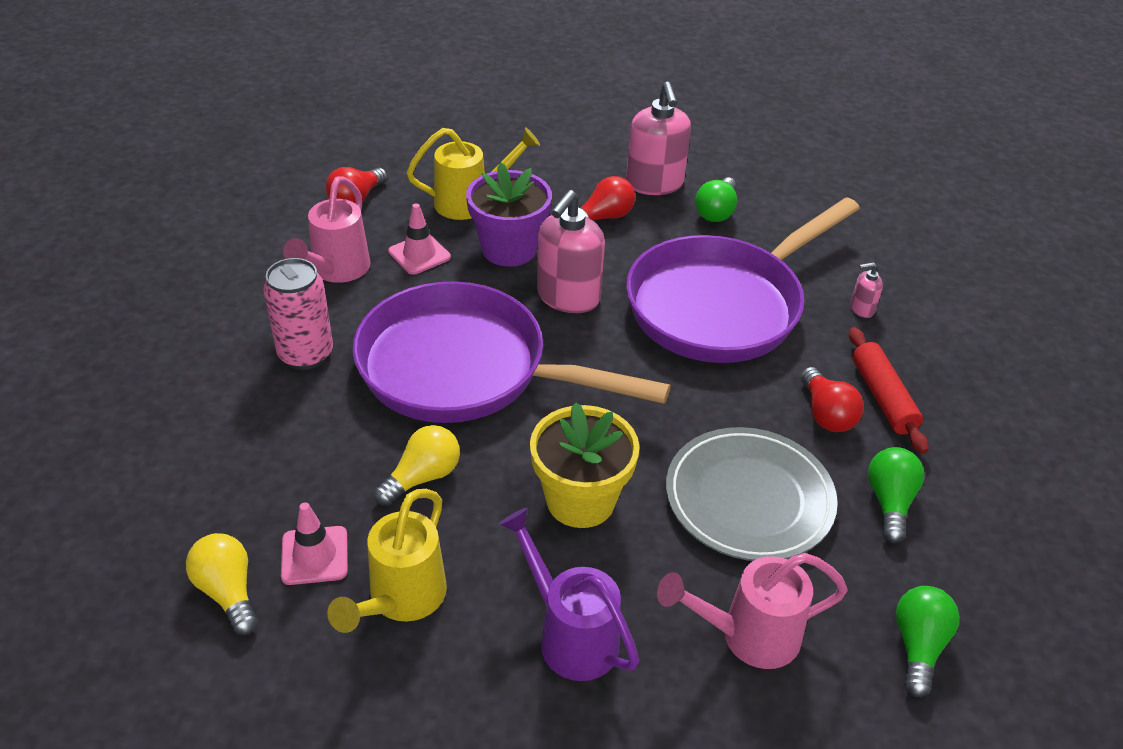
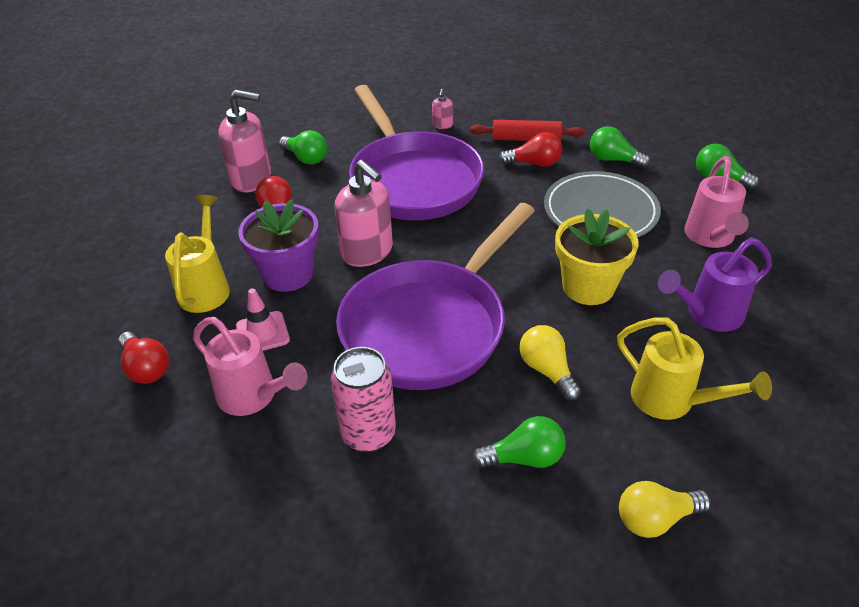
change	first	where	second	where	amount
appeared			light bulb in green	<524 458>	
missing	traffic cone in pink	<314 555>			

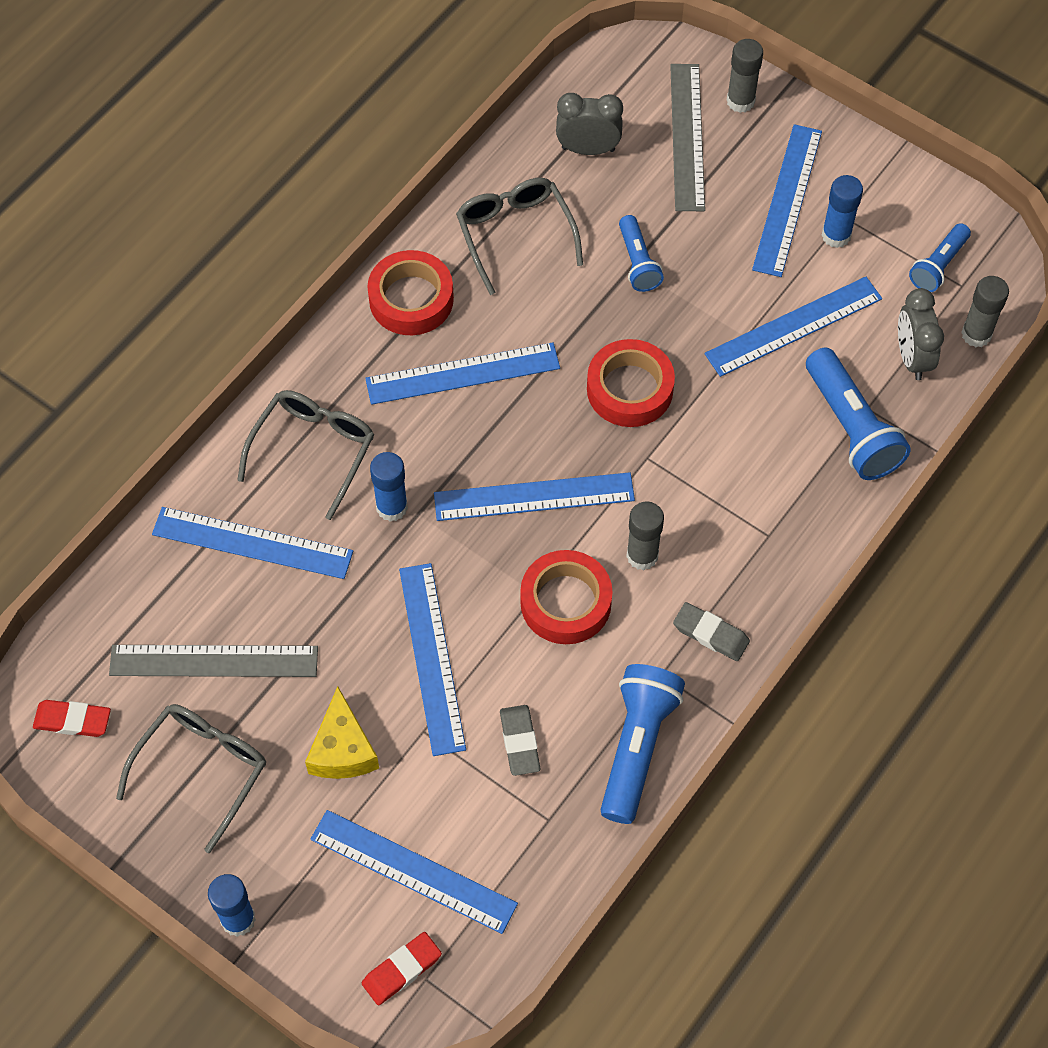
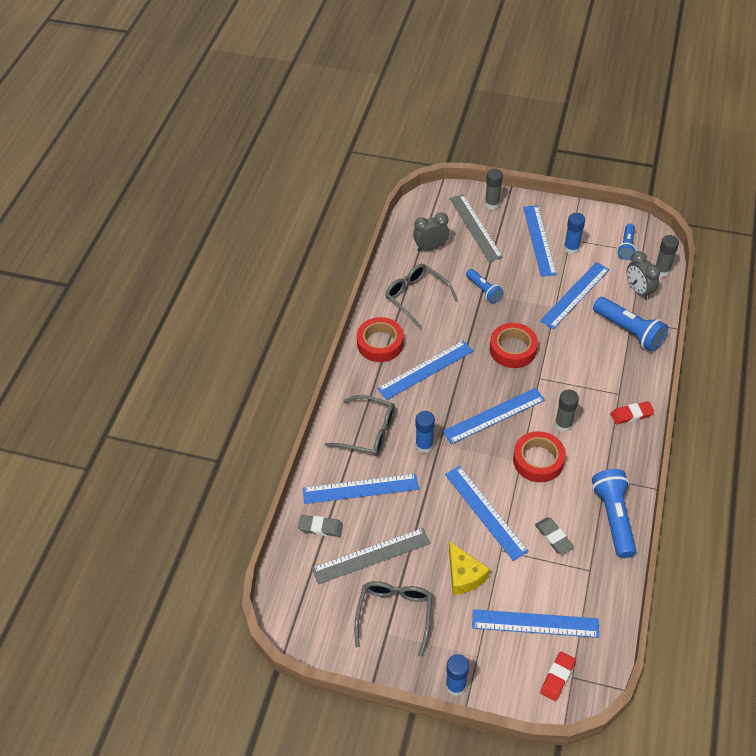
change	first	where	second	where	amount
relocated	eraser in grey	<711 634>		<320 527>	
spun	glasses in grey	<313 450>		<368 432>	105 degrees clockwise
relocated	eraser in red	<73 720>		<631 414>	

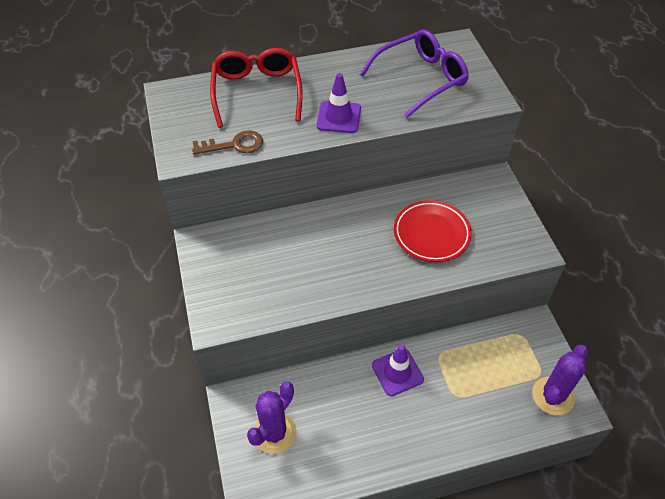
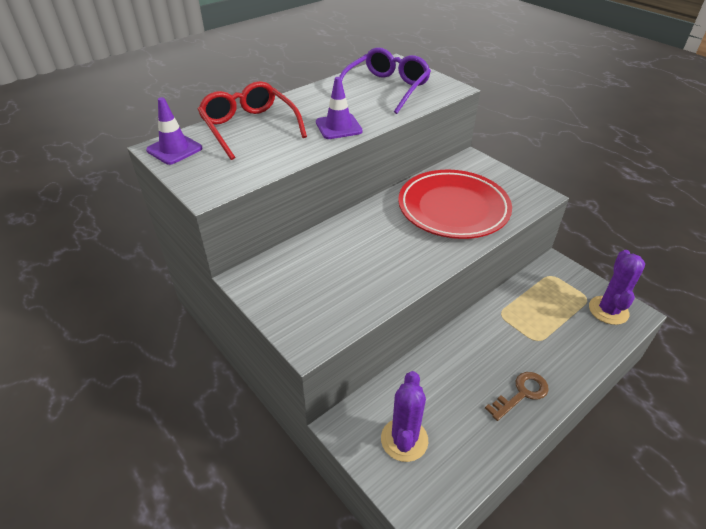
change	first	where	second	where	amount
relocated	traffic cone in purple	<397 372>		<174 149>	
size	plate in red	<431 234>		<453 208>	x1.53
relocated	key in brown	<234 145>		<521 393>	

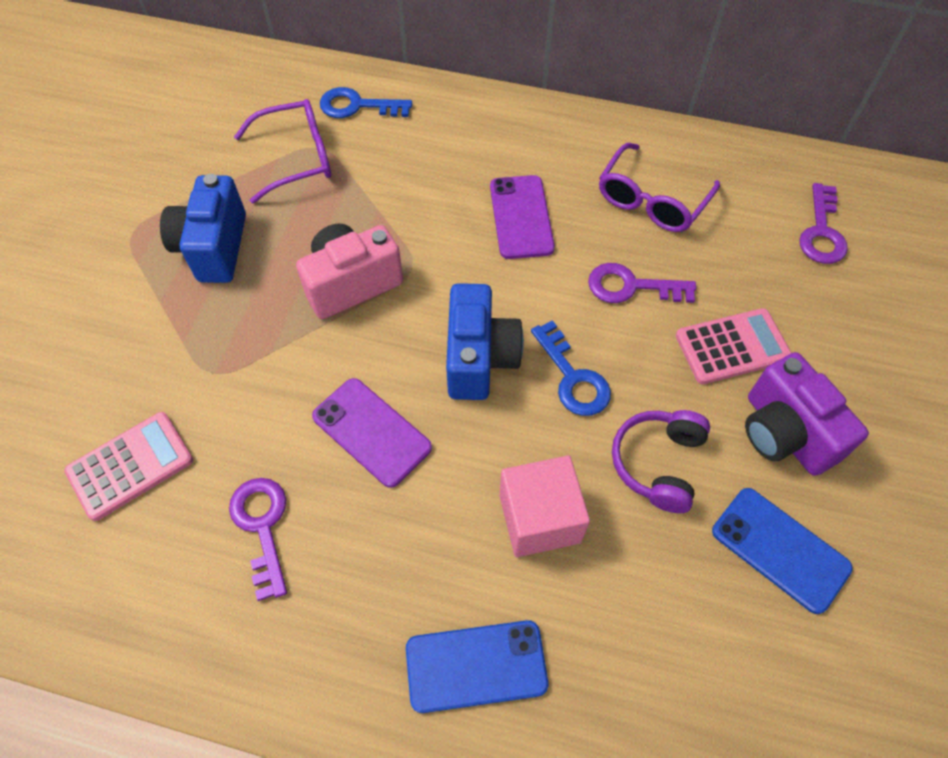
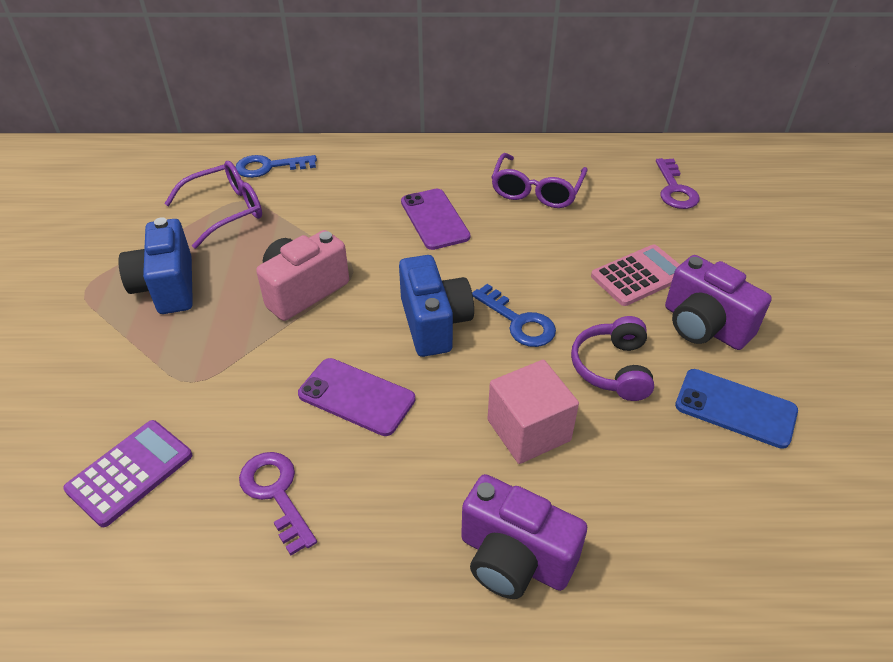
change	first	where	second	where	amount
colour	calculator in pink	<130 466>	calculator in purple	<130 472>	
exchanged	phone in blue	<476 665>	camera in purple	<514 559>	
missing	key in purple	<631 286>			

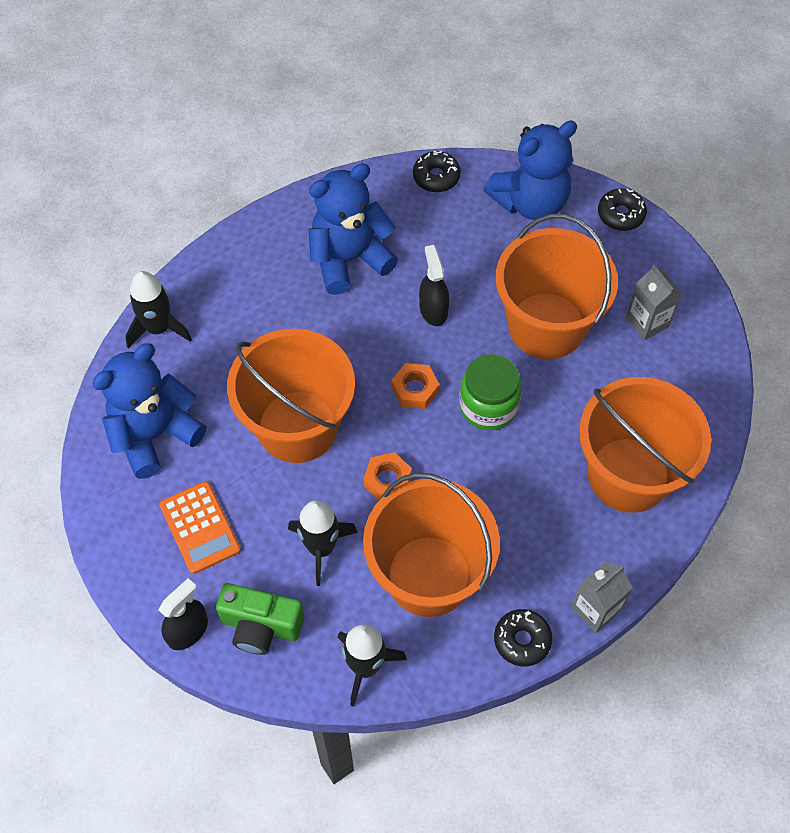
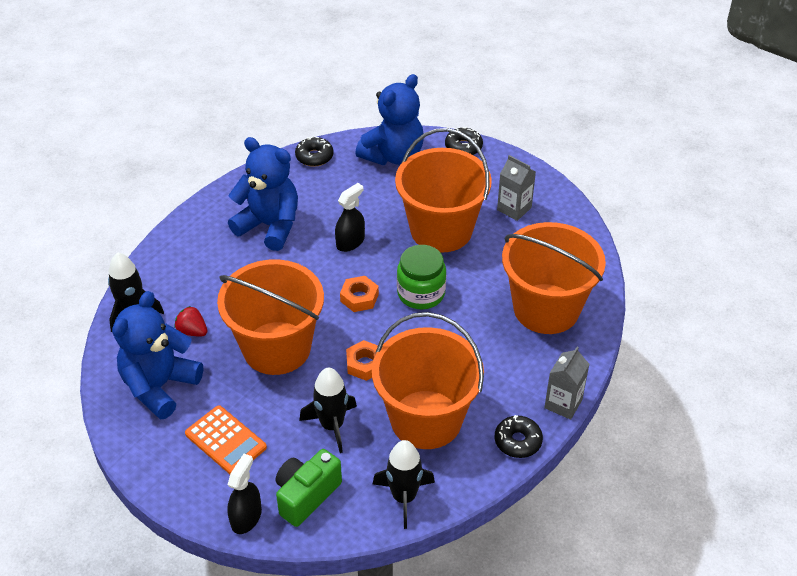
change	first	where	second	where	amount
appeared			strawberry in red	<192 331>	
spun	teddy bear in blue	<349 259>		<269 226>	75 degrees clockwise
spun	camera in green	<261 626>		<306 495>	135 degrees clockwise
spun	spray bottle in black	<433 309>		<350 242>	75 degrees clockwise

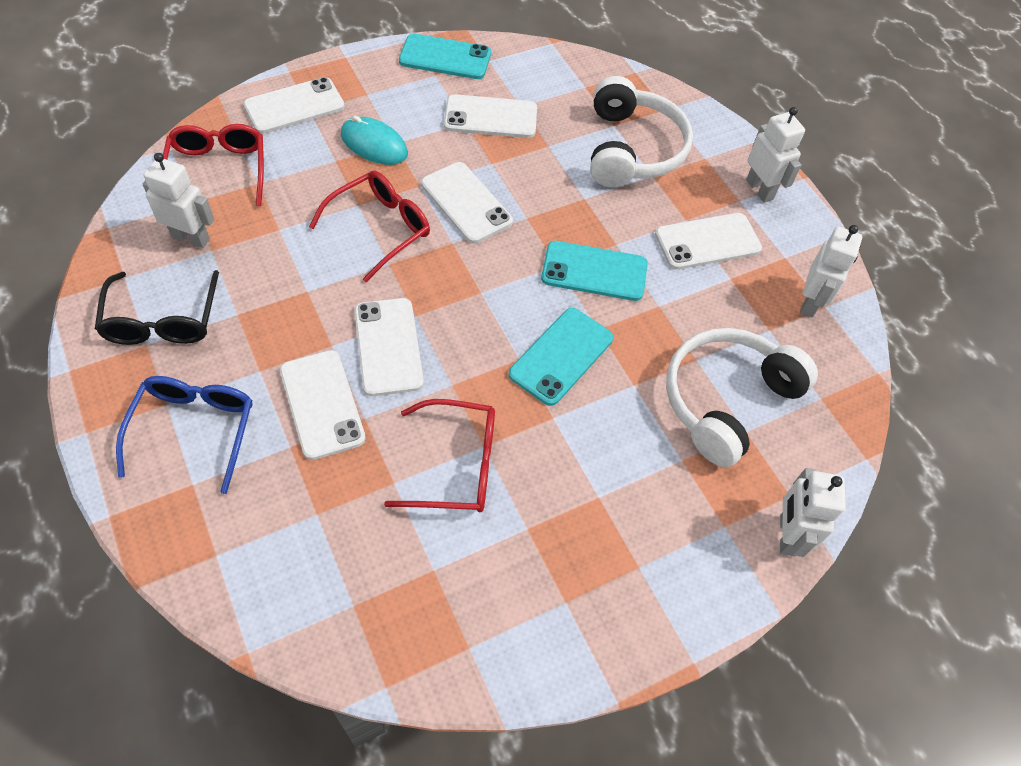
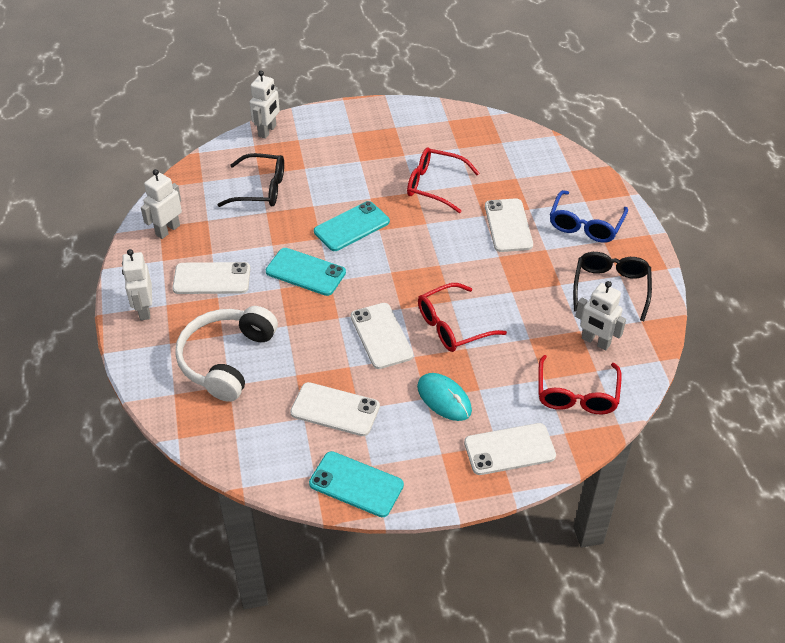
change	first	where	second	where	amount
exchanged	headphones in white	<727 400>	glasses in black	<261 189>	
missing	phone in white	<388 346>			

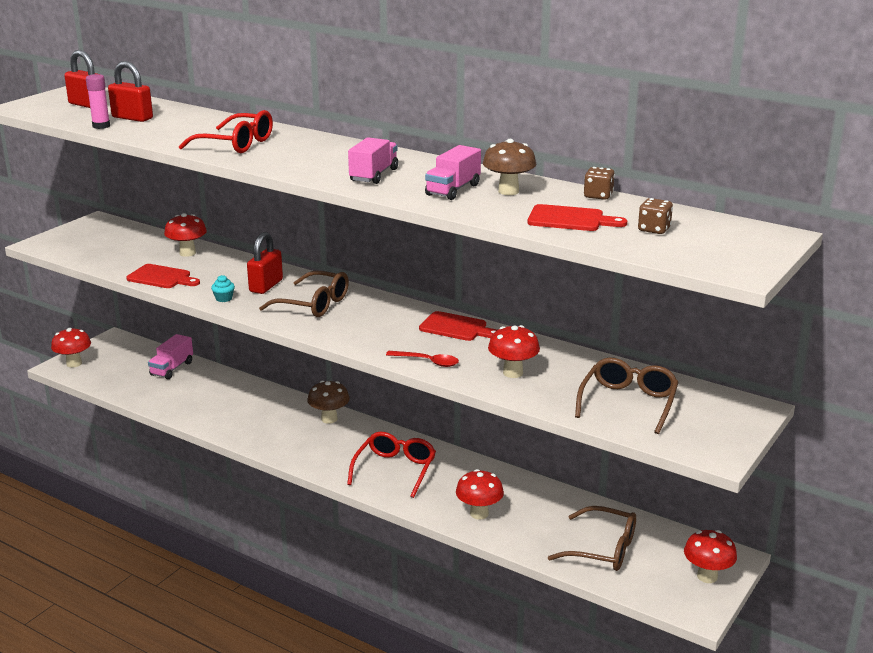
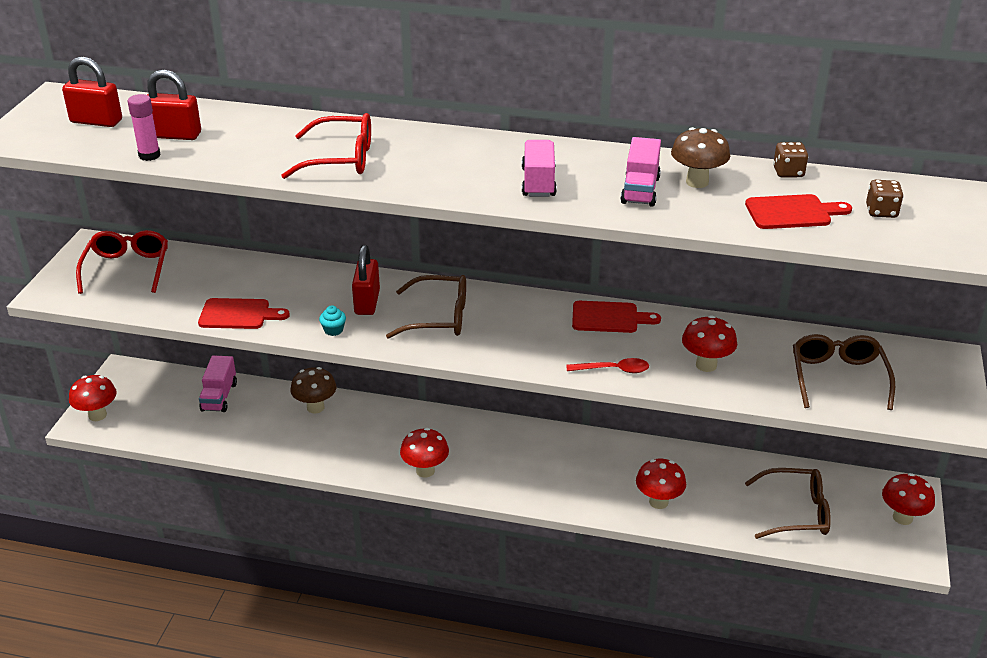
change	first	where	second	where	amount
relocated	glasses in red	<395 470>		<127 269>	
relocated	mushroom in brown	<329 419>		<315 407>	
relocated	mushroom in red	<187 253>		<425 471>	

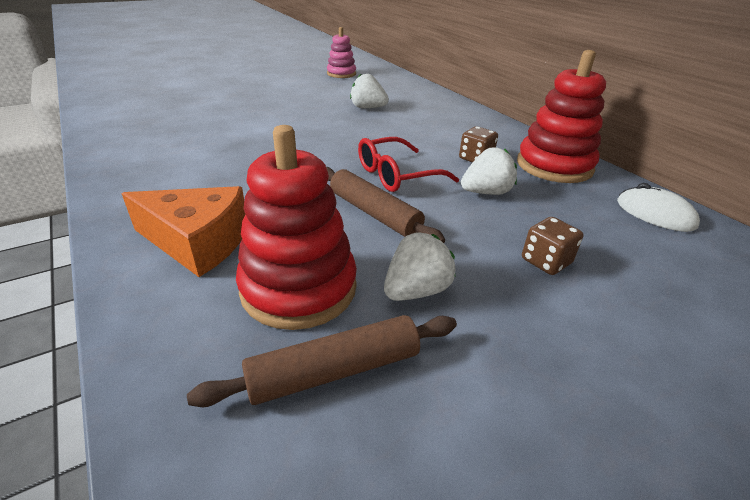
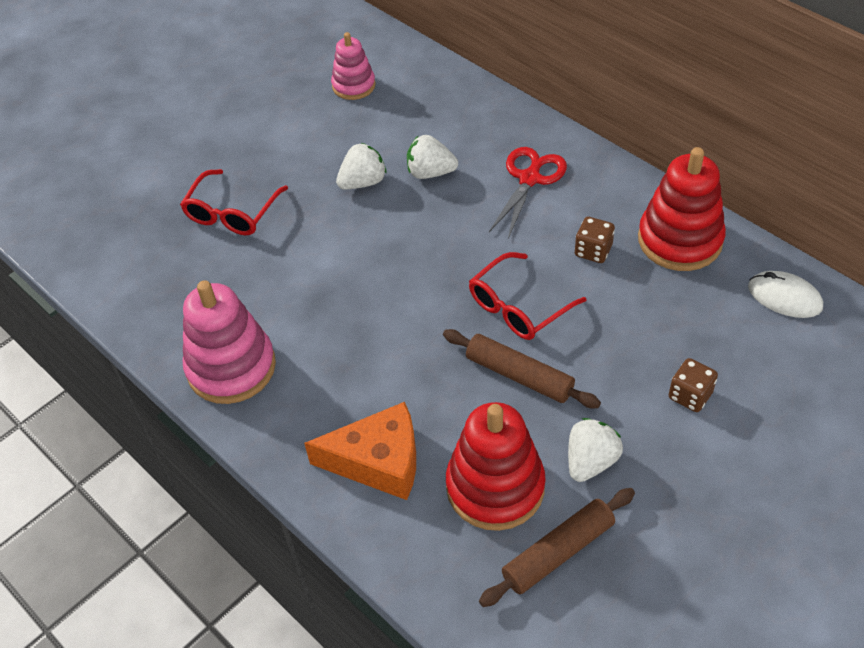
change	first	where	second	where	amount
appeared			glasses in red	<232 213>	
appeared			stacking toy in pink	<231 367>	
relocated	strawberry in white	<486 192>		<363 182>	
appeared			scissors in red	<529 179>	

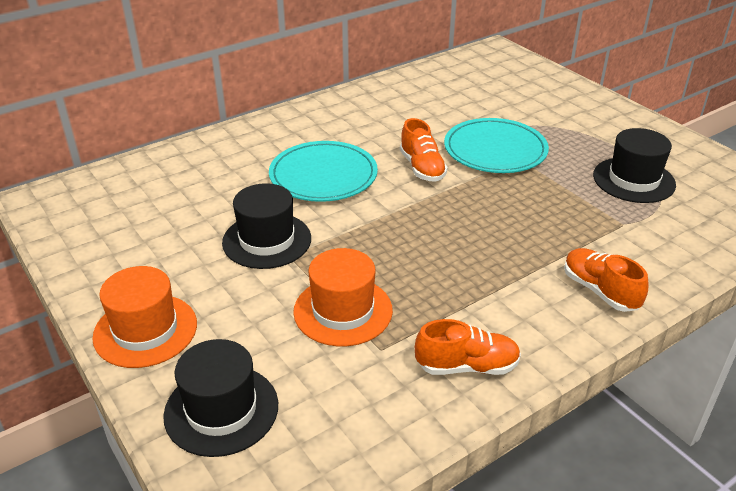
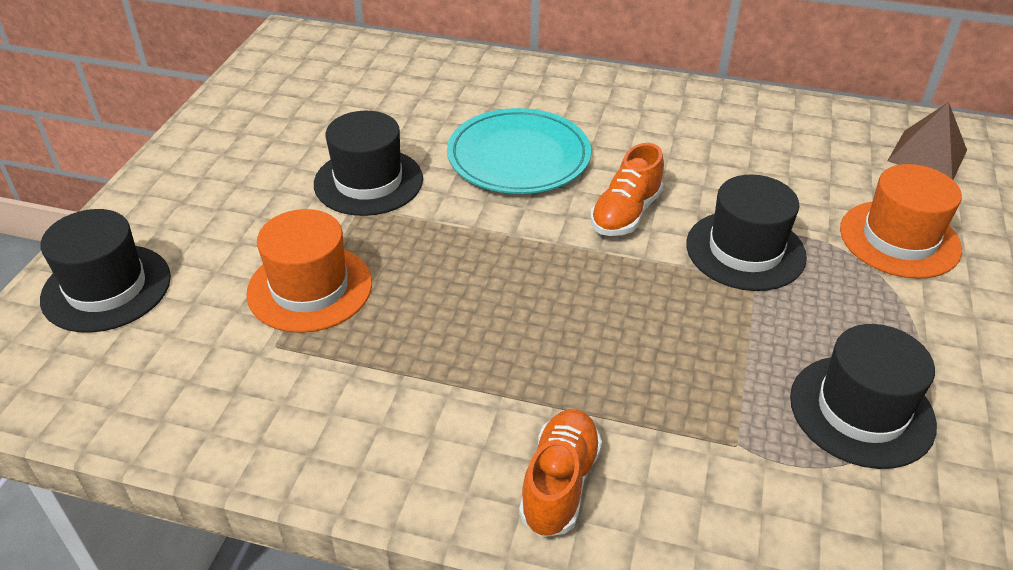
change	first	where	second	where	amount
exchanged	plate in turquoise	<495 150>	hat in black	<745 250>	
relocated	hat in orange	<145 330>		<899 239>	
appeared			pyramid in brown	<927 155>	
missing	shoe in orange	<467 366>			

